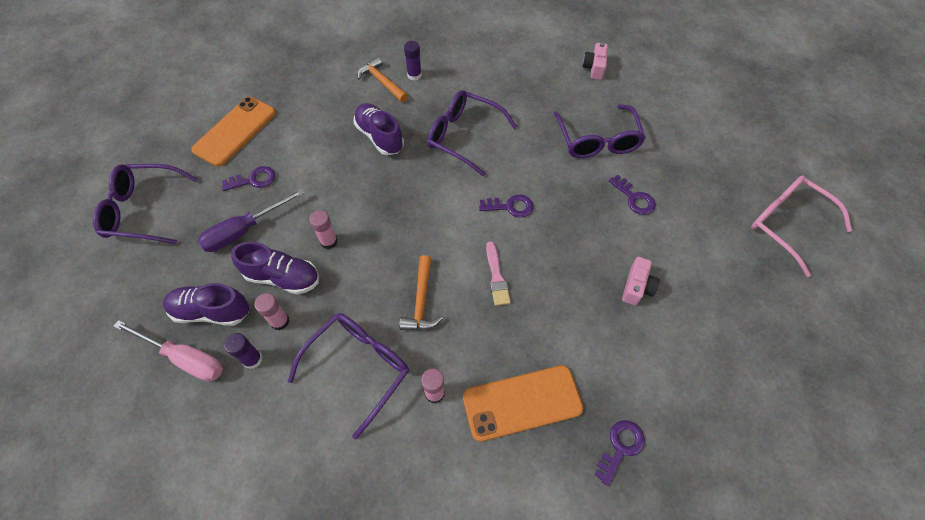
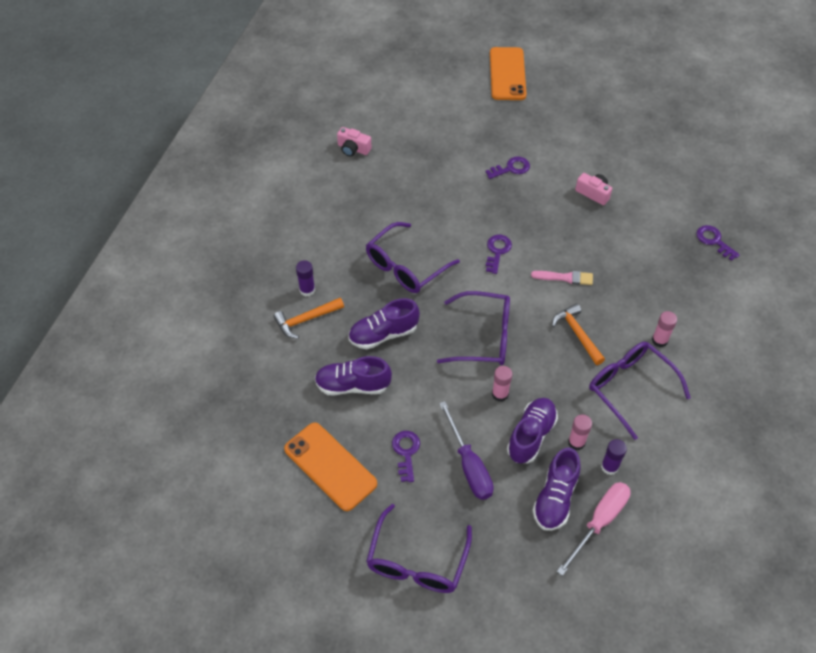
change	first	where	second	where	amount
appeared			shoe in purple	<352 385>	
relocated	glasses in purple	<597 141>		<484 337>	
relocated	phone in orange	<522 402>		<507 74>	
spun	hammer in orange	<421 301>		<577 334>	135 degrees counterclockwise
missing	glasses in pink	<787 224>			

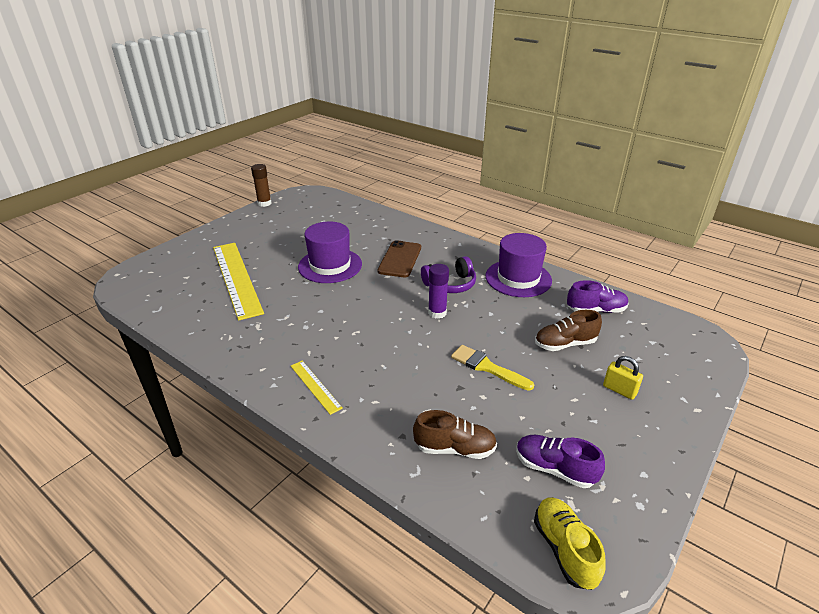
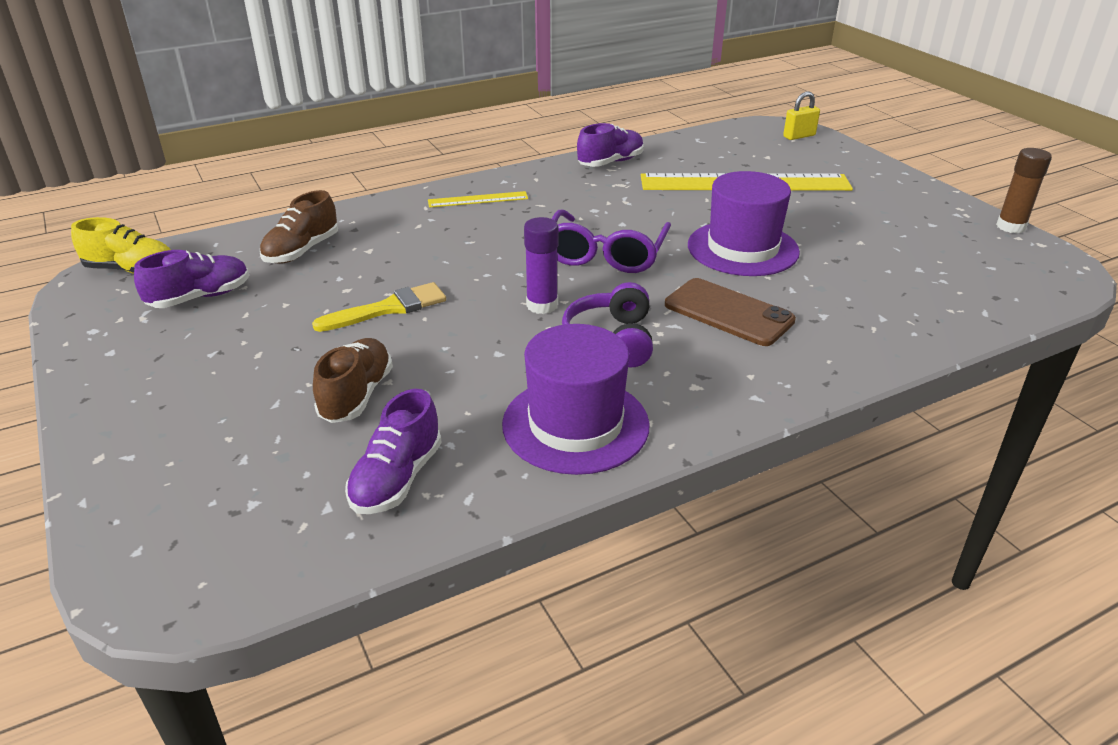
change	first	where	second	where	amount
appeared			glasses in purple	<605 254>	
appeared			shoe in purple	<610 162>	
relocated	padlock in yellow	<619 390>		<799 136>	

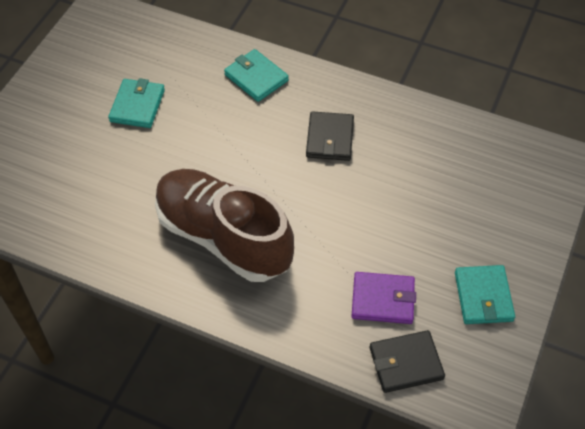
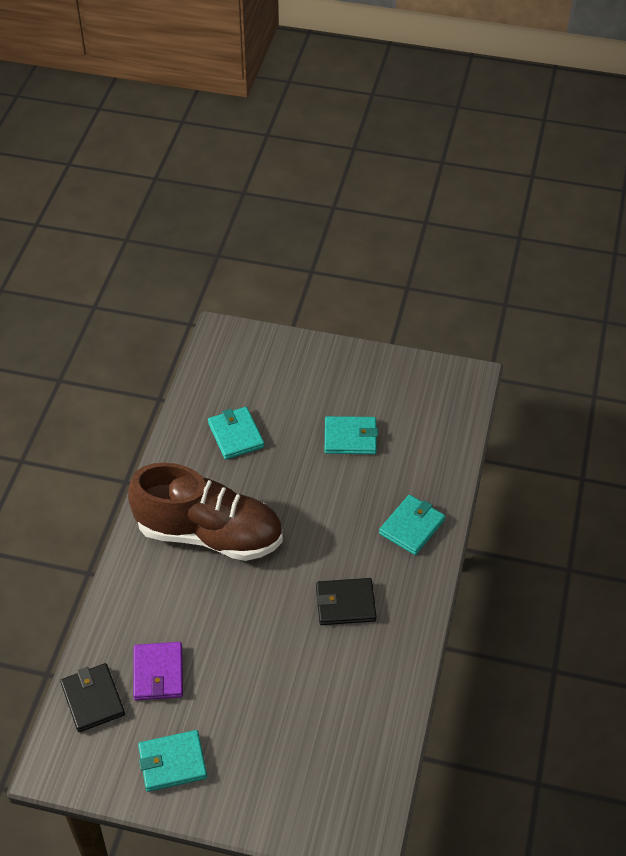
change	first	where	second	where	amount
spun	shoe in brown	<223 237>		<209 534>	75 degrees clockwise
appeared			wallet in turquoise	<236 435>	

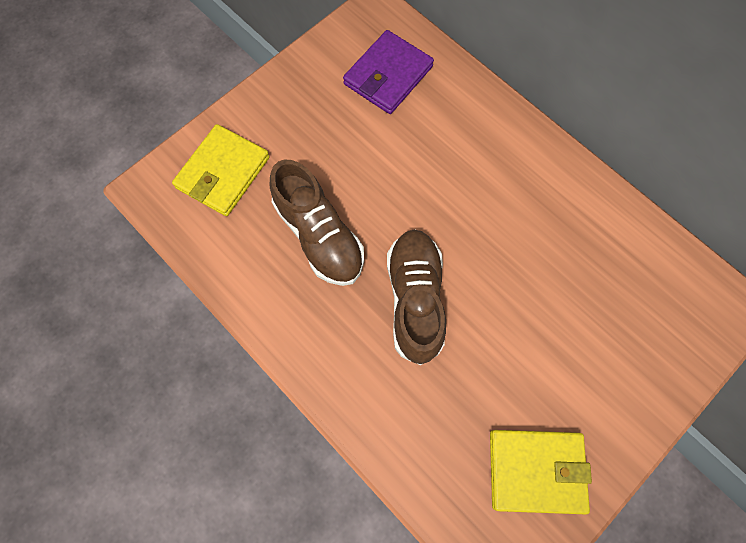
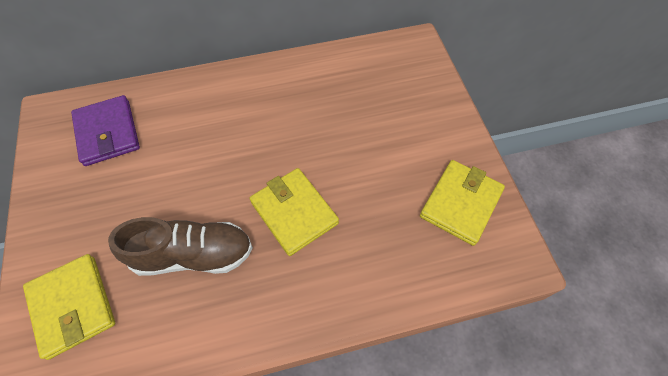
change	first	where	second	where	amount
exchanged	shoe in brown	<415 299>	wallet in yellow	<294 212>	

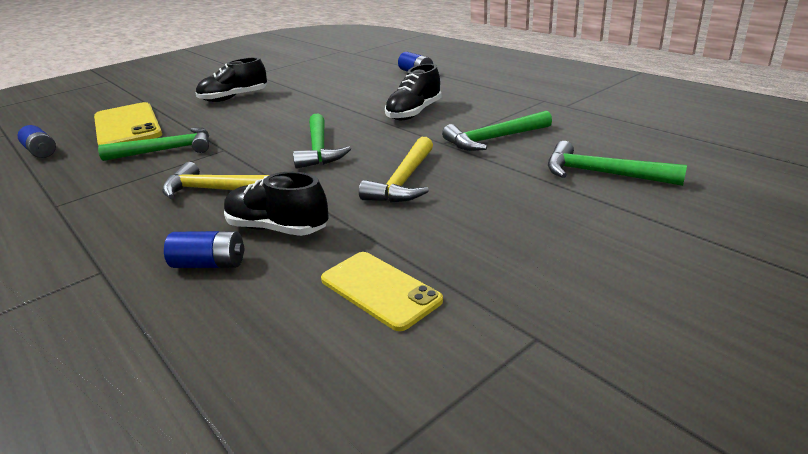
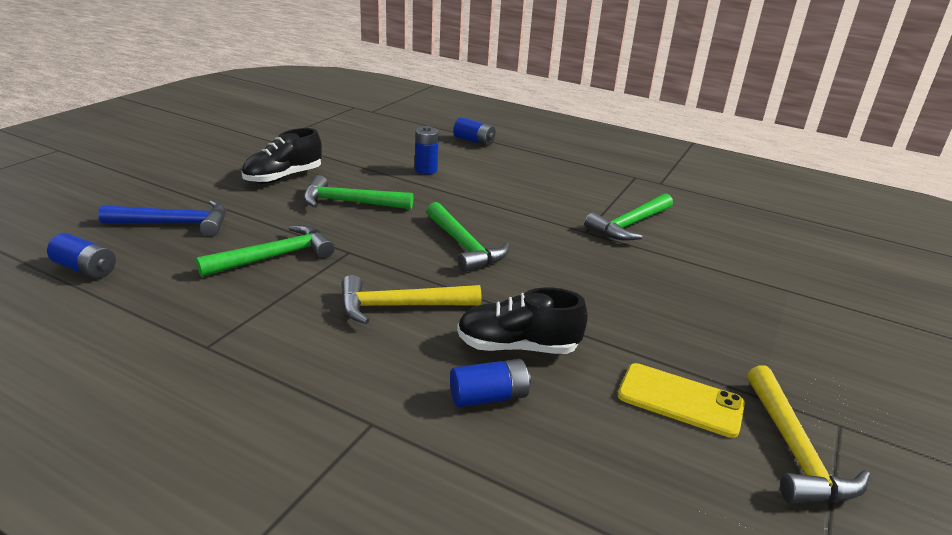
change	first	where	second	where	amount
exchanged	phone in yellow	<127 126>	hammer in blue	<175 223>	
relocated	hammer in green	<601 173>		<350 202>	
appeared			battery in blue	<426 170>	
relocated	hammer in yellow	<404 181>		<794 450>	
missing	shoe in black	<414 113>			

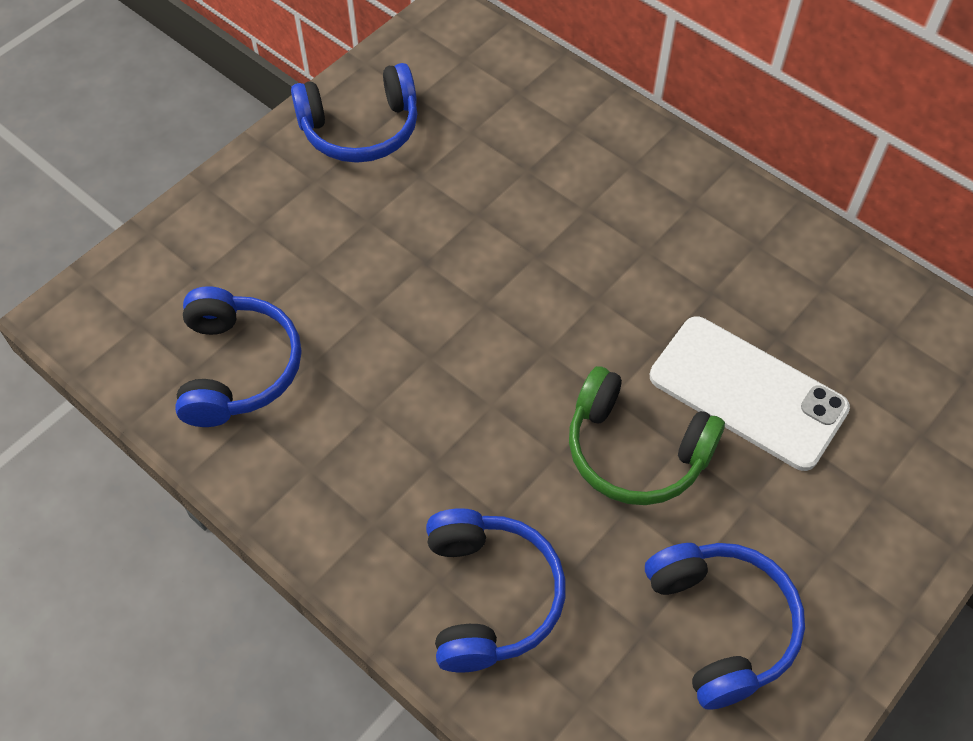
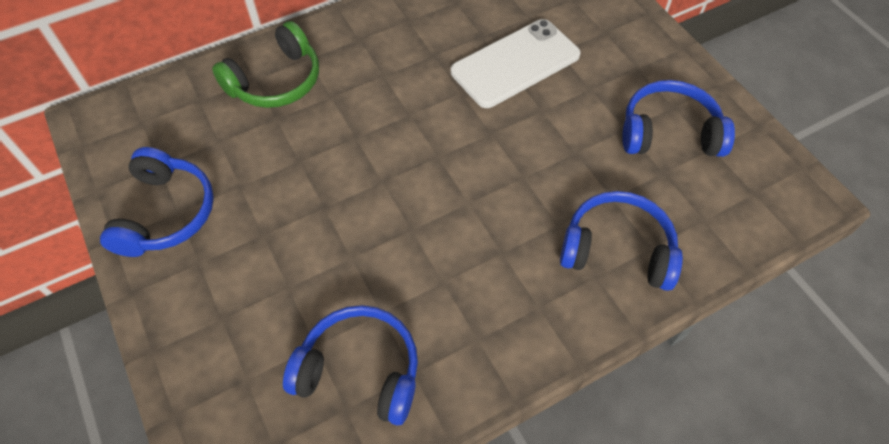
change	first	where	second	where	amount
relocated	headphones in green	<635 451>		<276 81>	

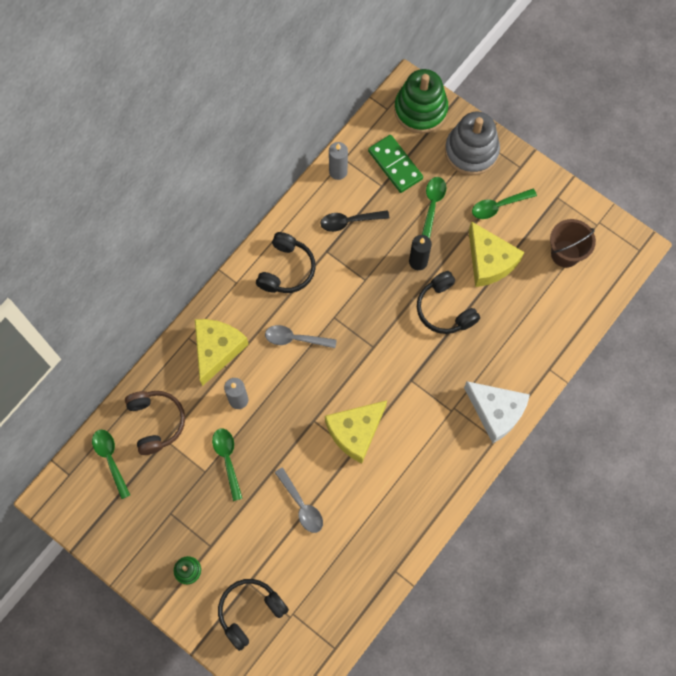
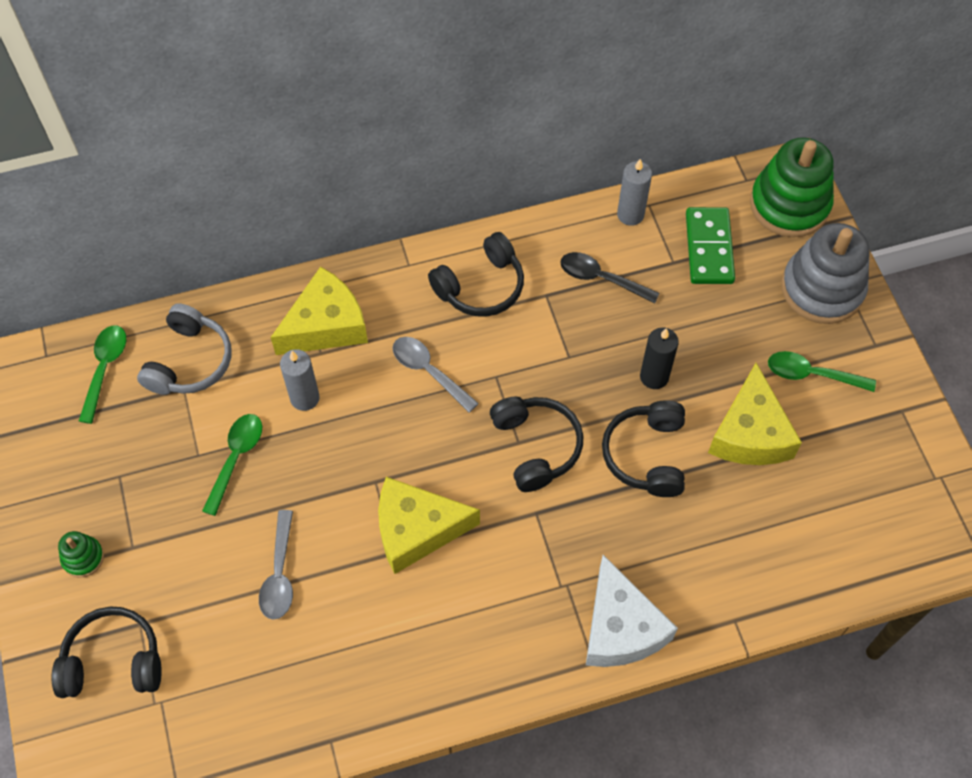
change	first	where	second	where	amount
colour	headphones in brown	<156 422>	headphones in grey	<190 361>	
appeared			headphones in black	<536 446>	
missing	spoon in green	<432 205>			
missing	bucket in brown	<565 254>			

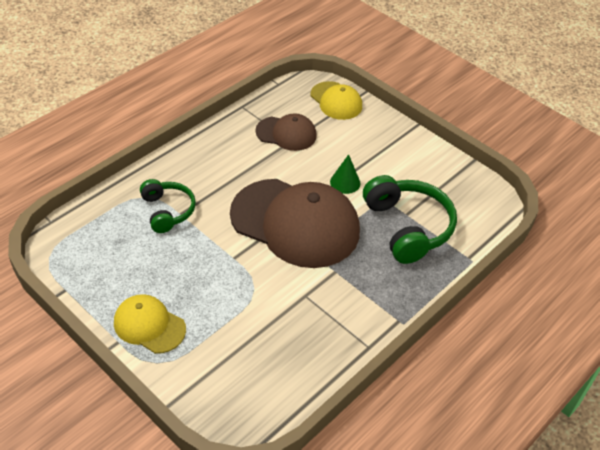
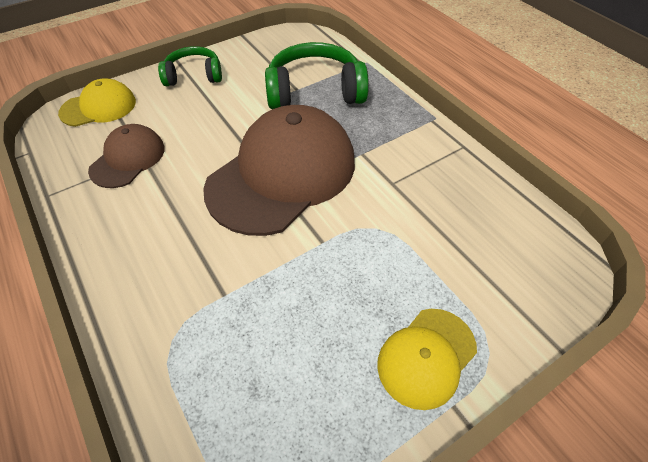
change	first	where	second	where	amount
relocated	headphones in green	<167 211>		<194 76>	
missing	cone in green	<345 182>			

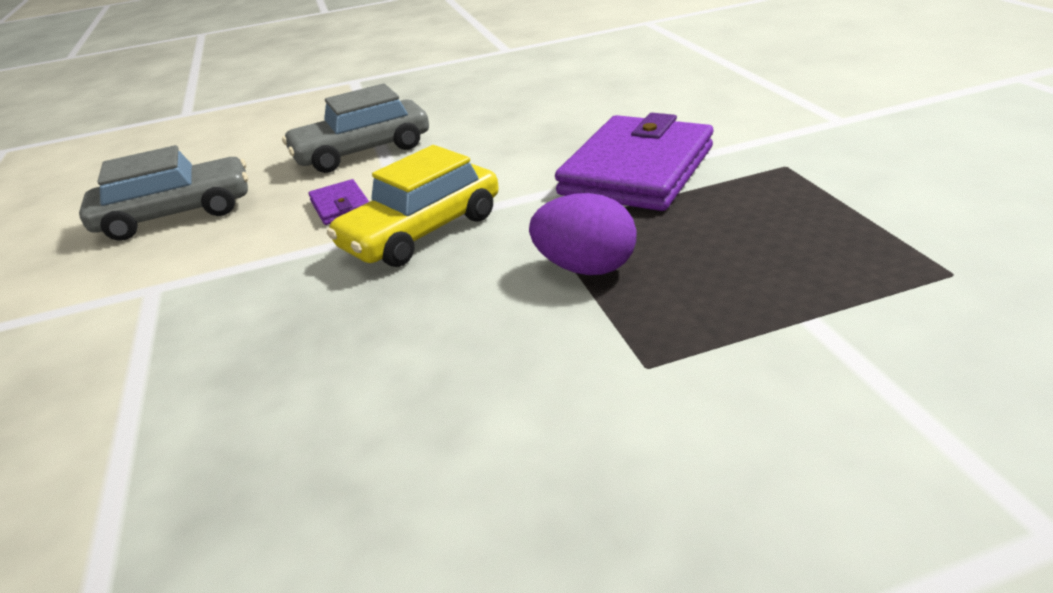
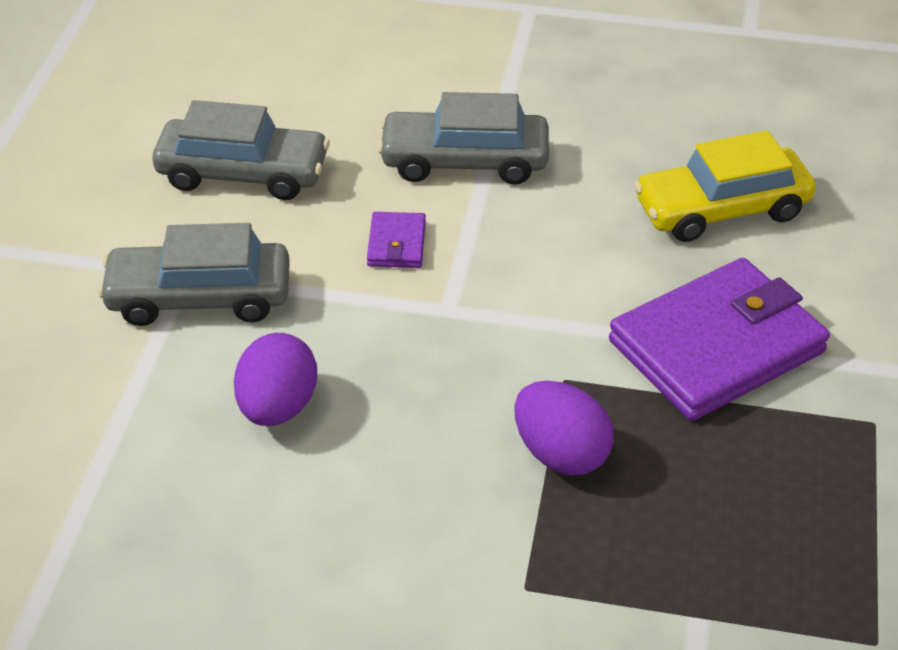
change	first	where	second	where	amount
appeared			car in grey	<199 297>	
appeared			egg in purple	<278 407>	
relocated	car in yellow	<422 231>		<721 209>	

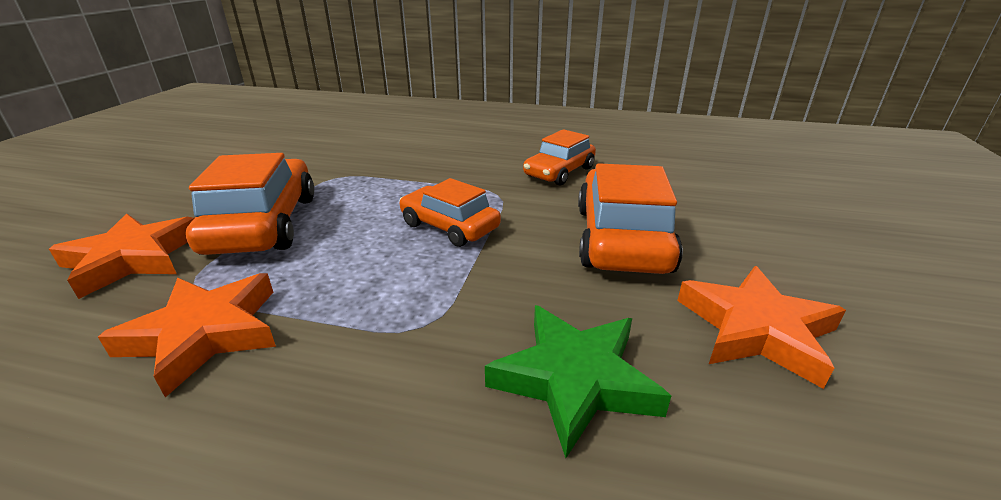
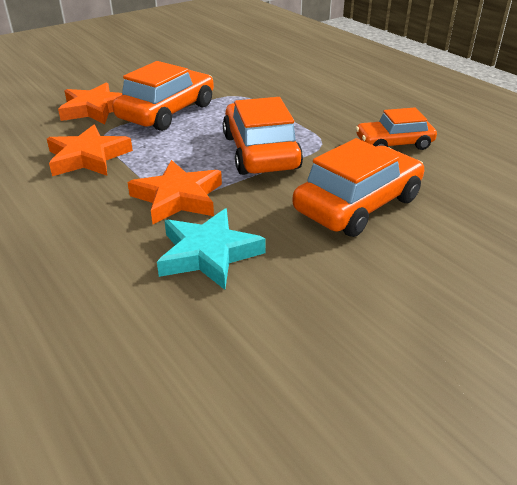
change	first	where	second	where	amount
relocated	star in orange	<756 330>		<178 198>	
colour	star in green	<574 380>	star in turquoise	<208 254>	
size	car in orange	<449 226>		<260 152>	x1.57

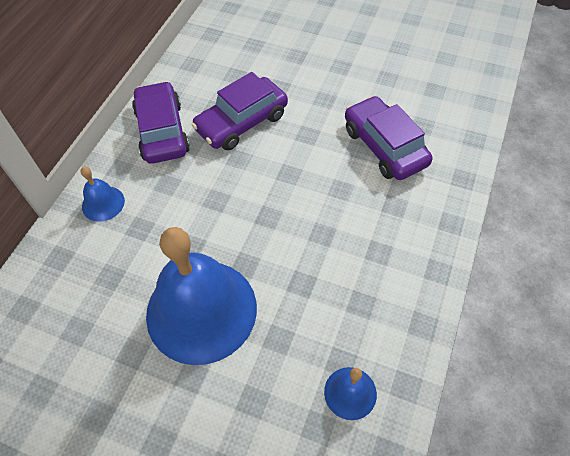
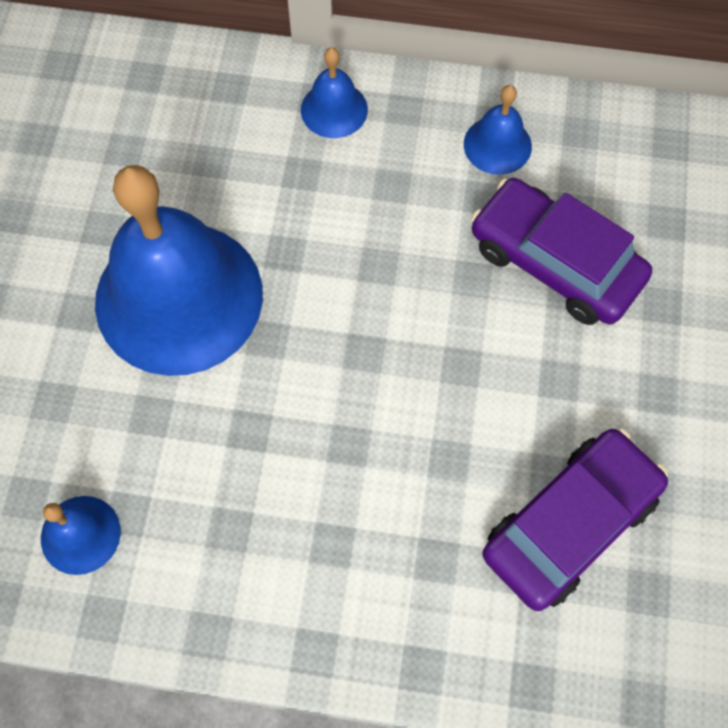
change	first	where	second	where	amount
exchanged	car in purple	<162 131>	bell in blue	<497 145>	

